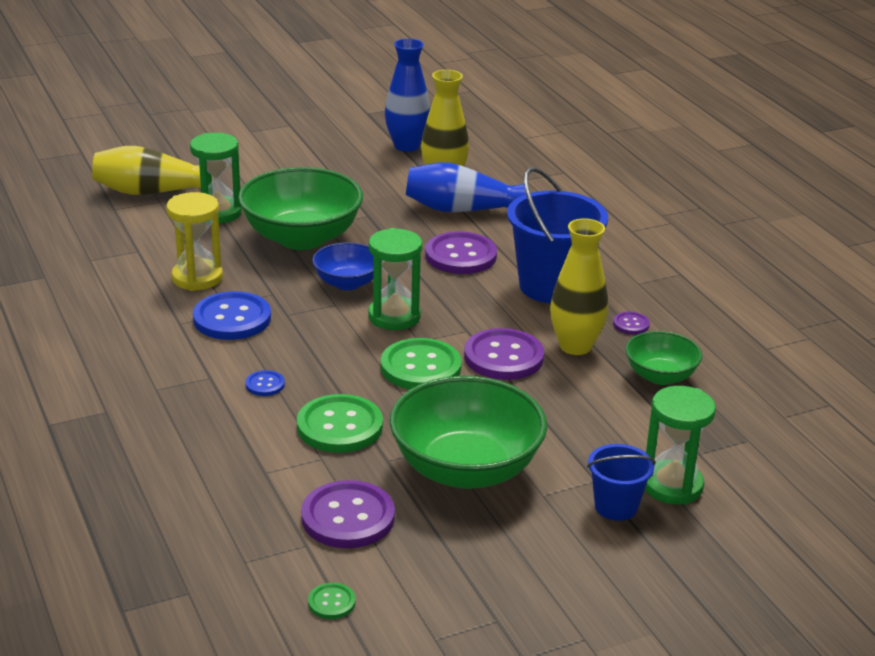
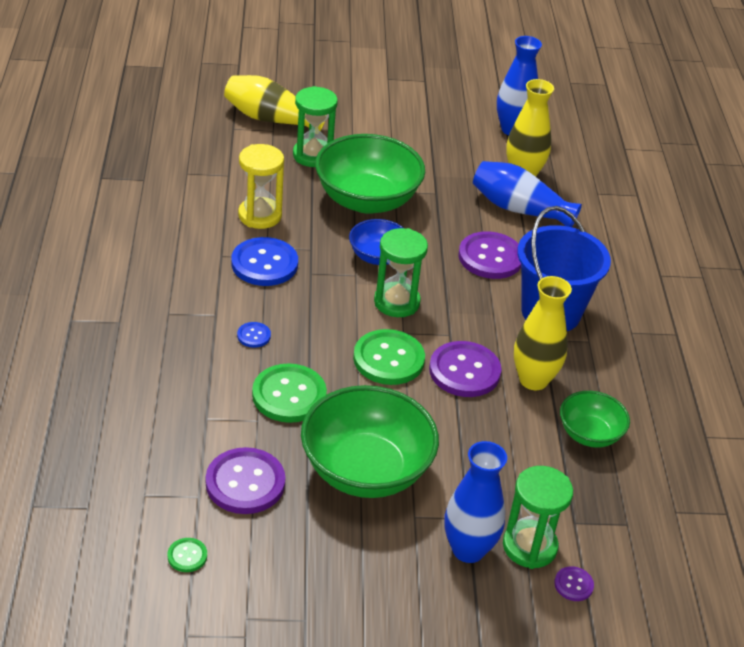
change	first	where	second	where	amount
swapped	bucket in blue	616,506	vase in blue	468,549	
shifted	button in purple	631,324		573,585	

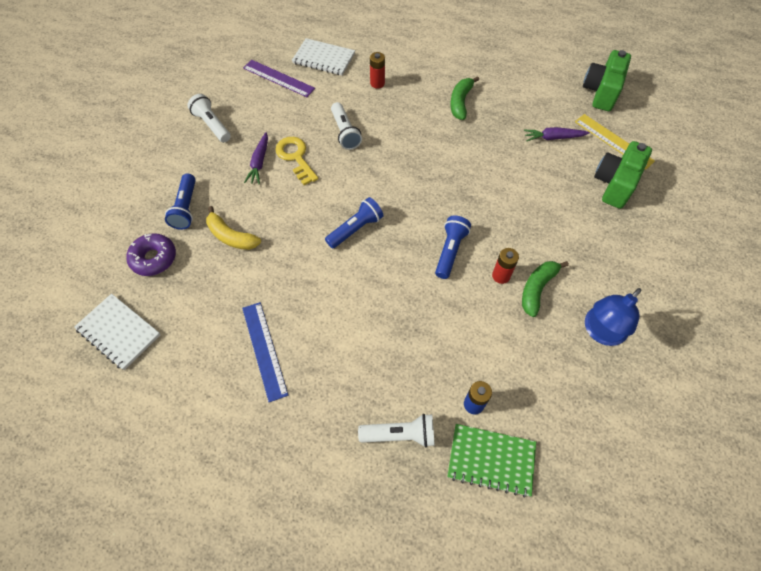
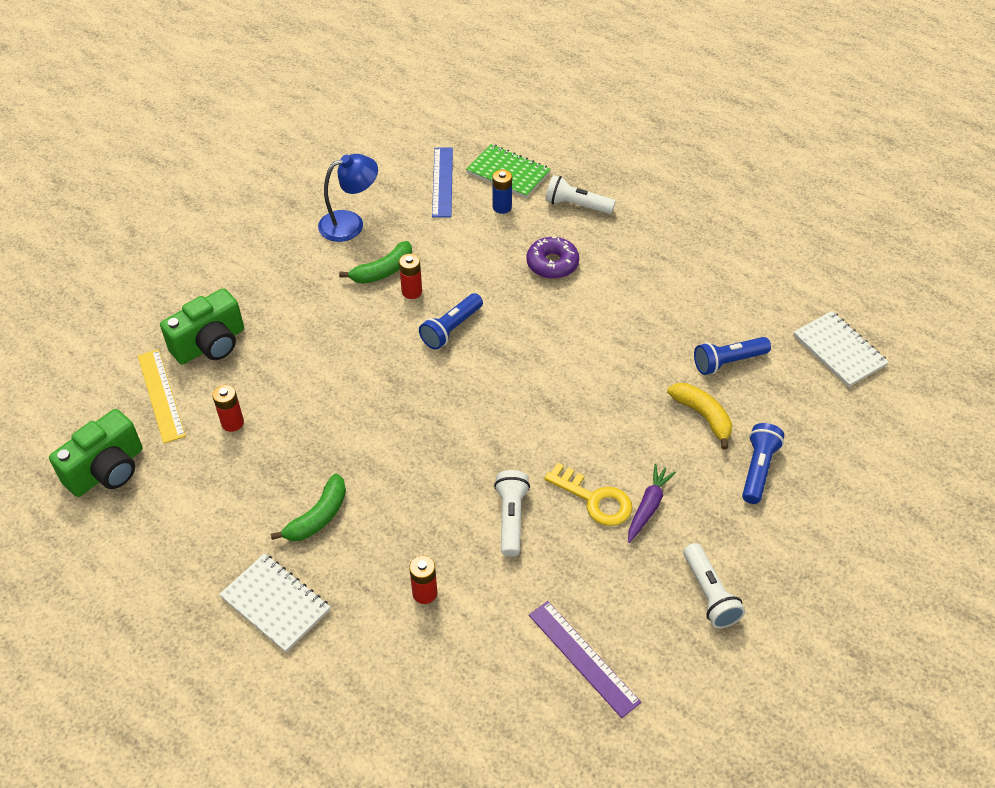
change	first	where	second	where	amount
shifted	donut in purple	154,258		552,264	
shifted	ruler in blue	264,350		442,182	
rotated	key in yellow	295,157		595,499	45 degrees counterclockwise
shifted	notebook in white	323,58		275,604	
shifted	flashlight in blue	355,229		728,362	
swapped	carrot in purple	553,138	battery in red	232,423	

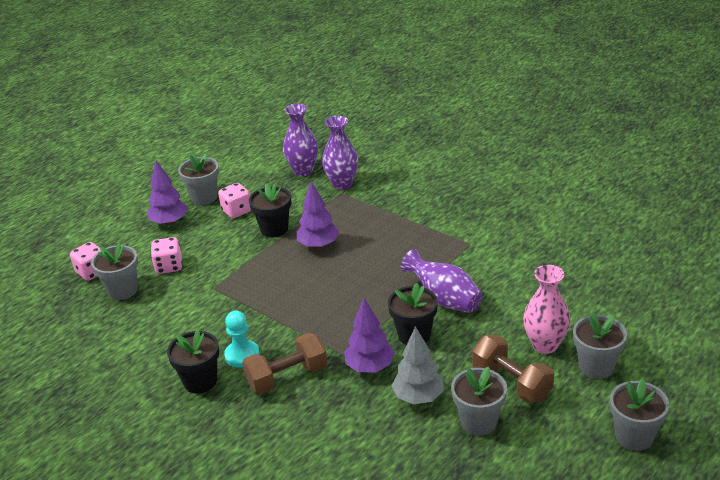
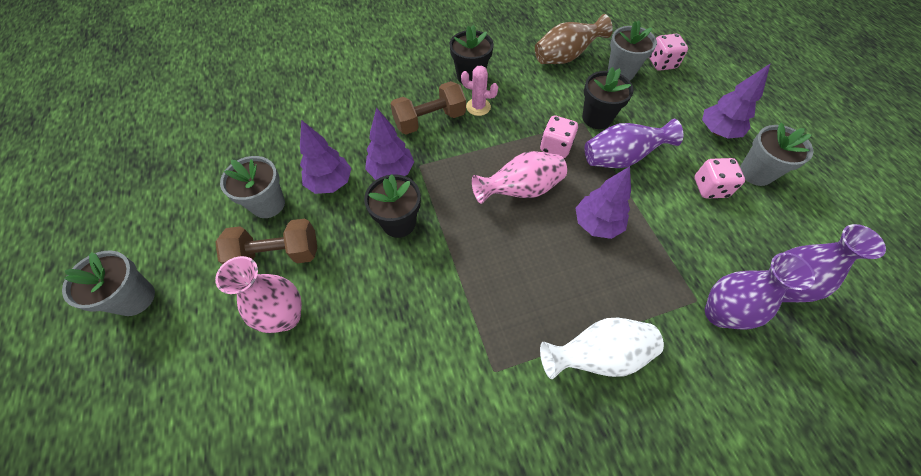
change	first	where	second	where	amount
shifted	dice in pink	169,266		555,147	
swapped	pawn in turquoise	242,355	cactus in pink	478,107	
rotated	dumbbell in brown	287,377		430,120	60 degrees clockwise
shifted	flower pot in black	274,229		596,118	
repainted	tree in grey	418,397	tree in purple	330,183	
shifted	vase in purple	444,299		620,158	
gone	flower pot in grey	596,366			
new			vase in pink	520,190	
new			vase in brown	565,57	
new			vase in white	597,355	

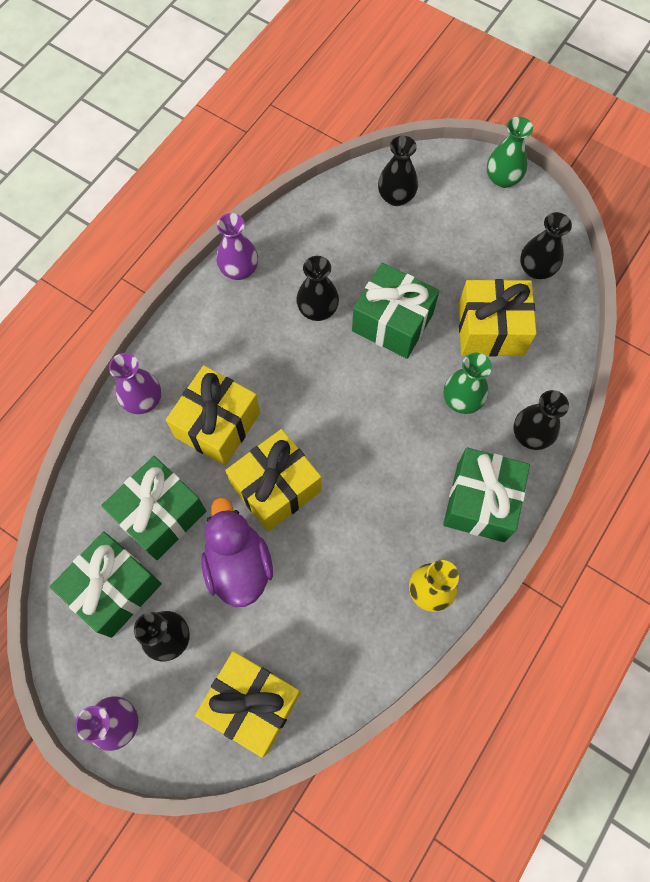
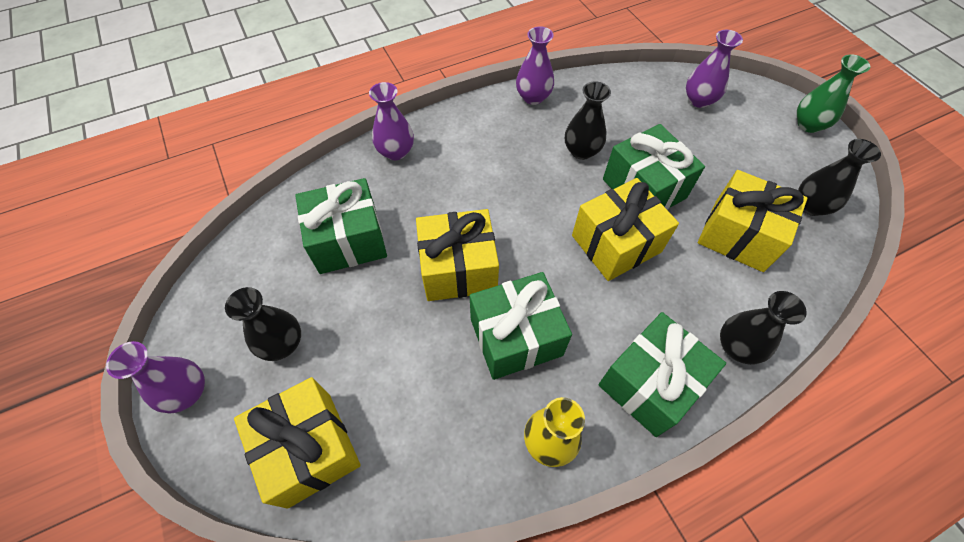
change	first	where	second	where	amount
shifted	gift in green	114,589		516,337	
shifted	gift in yellow	218,425		616,244	
gone	duck in purple	238,565			
repainted	vase in black	396,197	vase in purple	699,100	
gone	vase in green	462,400			

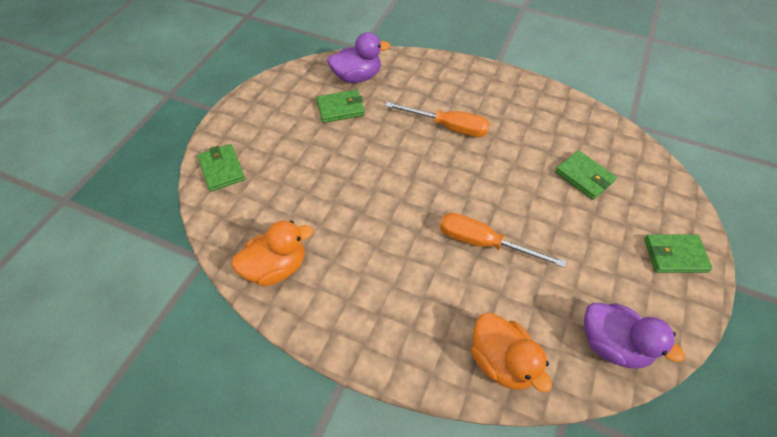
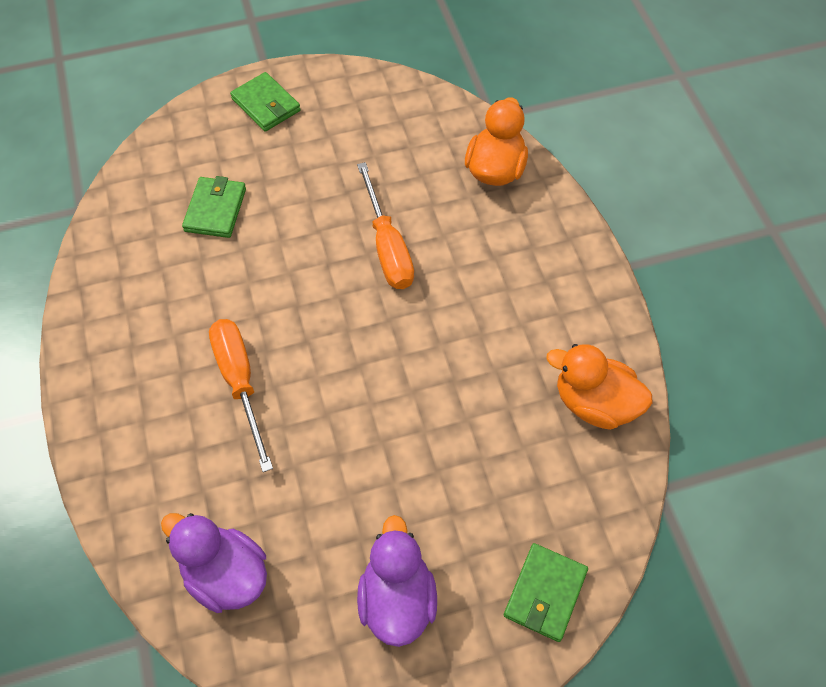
change	first	where	second	where	amount
gone	wallet in green	340,108			
shifted	duck in purple	612,344		397,599	

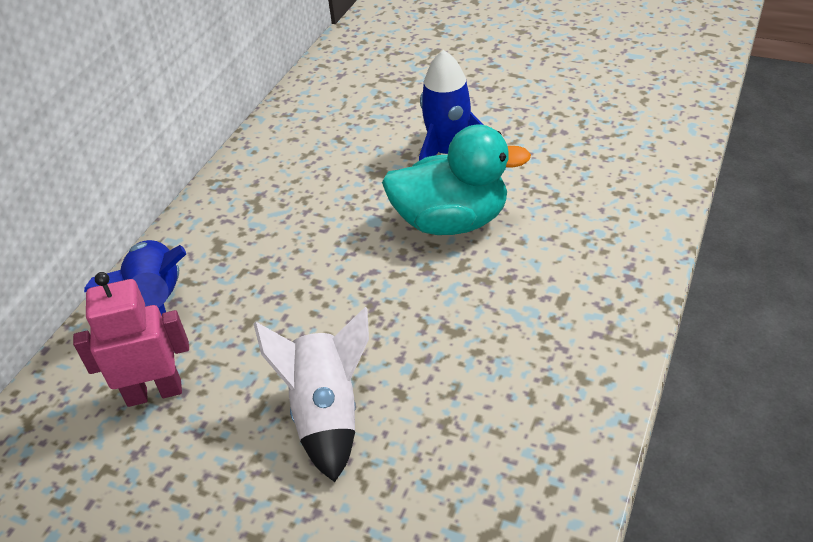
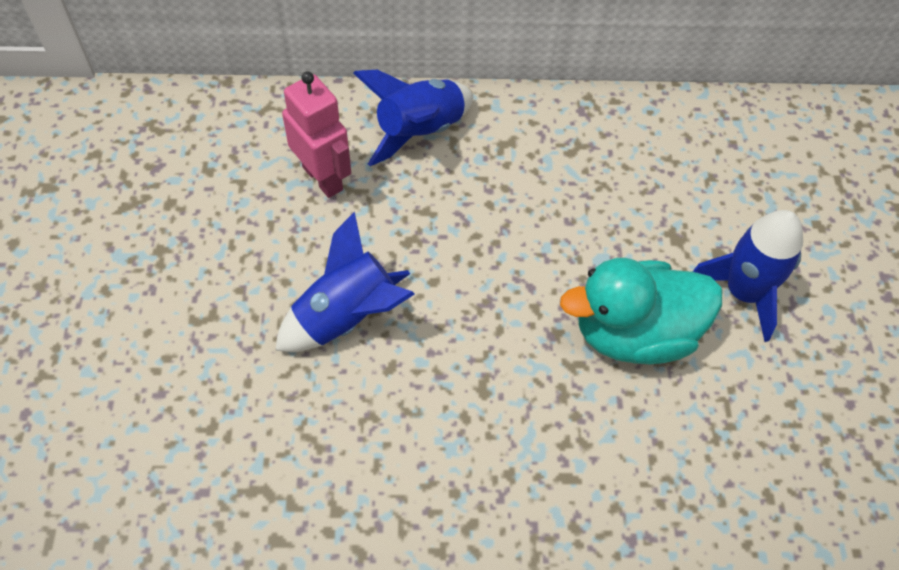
change	first	where	second	where	amount
repainted	rocket in white	327,414	rocket in blue	346,317	
rotated	duck in turquoise	451,221		634,333	105 degrees clockwise

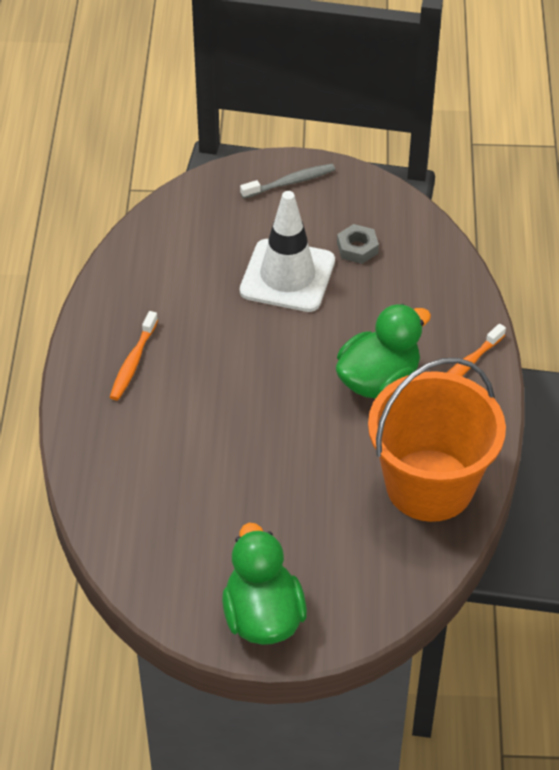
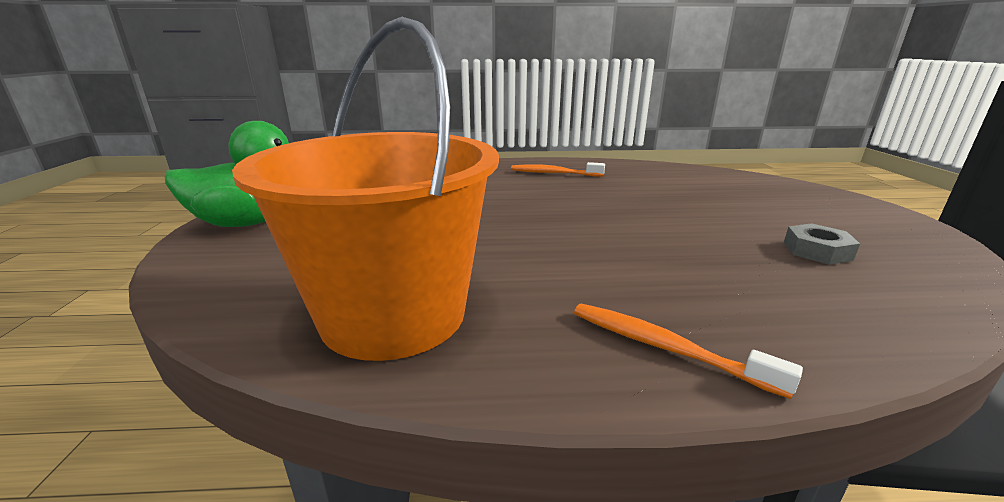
change	first	where	second	where	amount
gone	toothbrush in grey	290,182			
gone	traffic cone in white	287,276			
gone	duck in green	378,380			

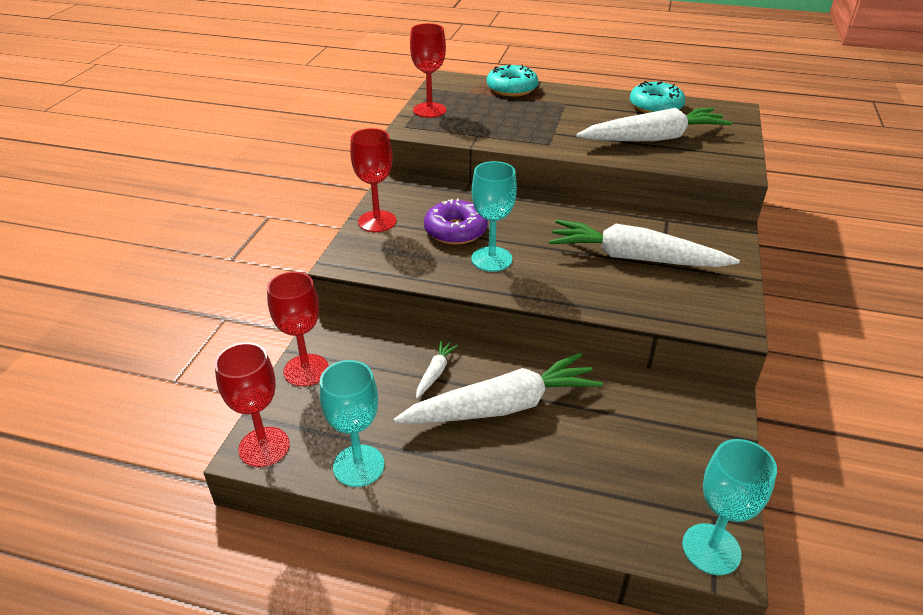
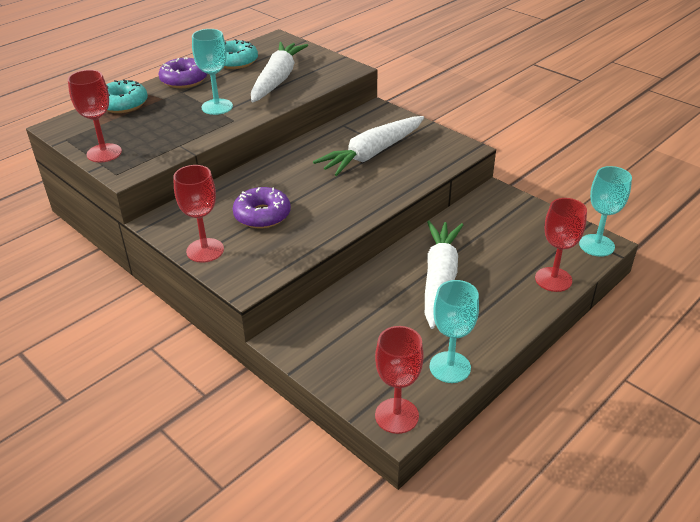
change	first	where	second	where	amount
shifted	goblet in red	306,370		553,279	
gone	carrot in white	435,373			
shifted	goblet in turquoise	491,259		217,107	
new			donut in purple	184,80	

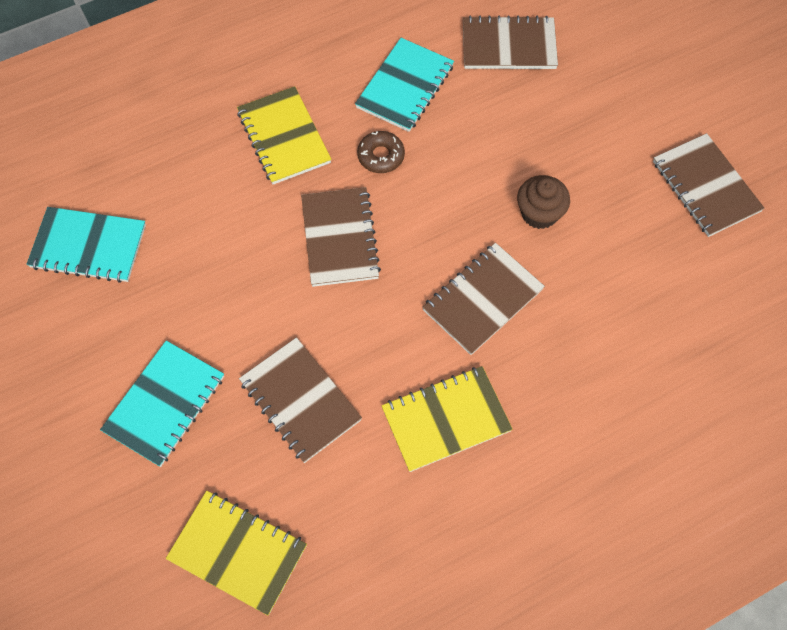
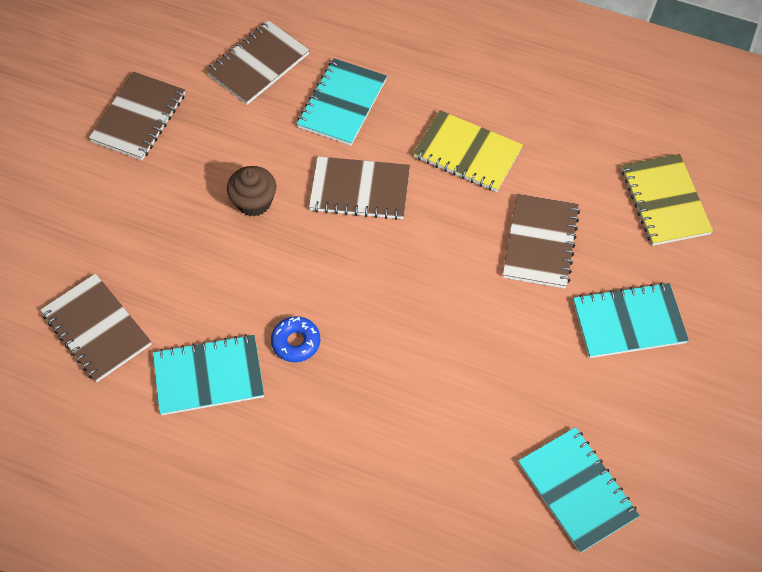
change	first	where	second	where	amount
gone	notebook in yellow	284,137			
shifted	notebook in brown	339,238		258,64	
repainted	donut in brown	381,156	donut in blue	296,342	
new			notebook in turquoise	342,104	

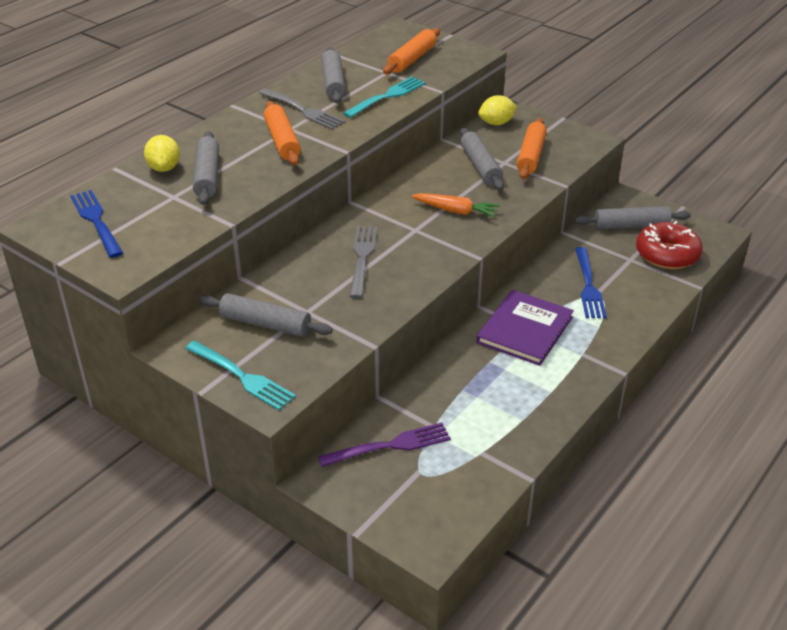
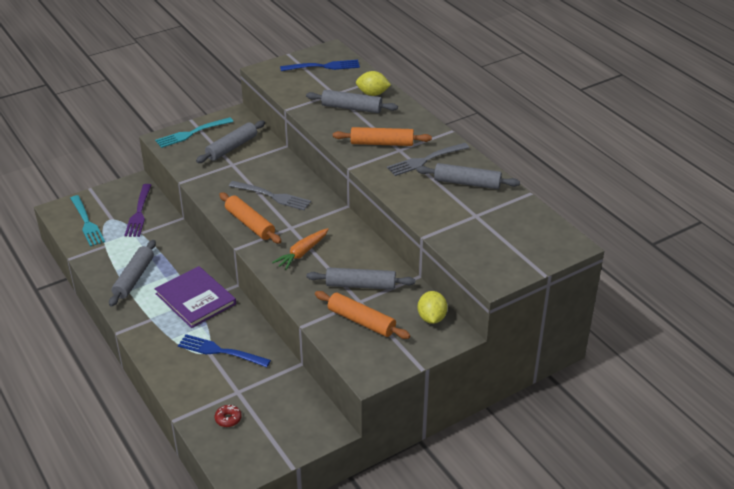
change	first	where	second	where	amount
shifted	fork in turquoise	387,96		87,222	
shifted	rolling pin in orange	412,59		250,224	
shifted	rolling pin in grey	631,226		134,278	
scaled	donut in red	667,254		228,419	x0.43

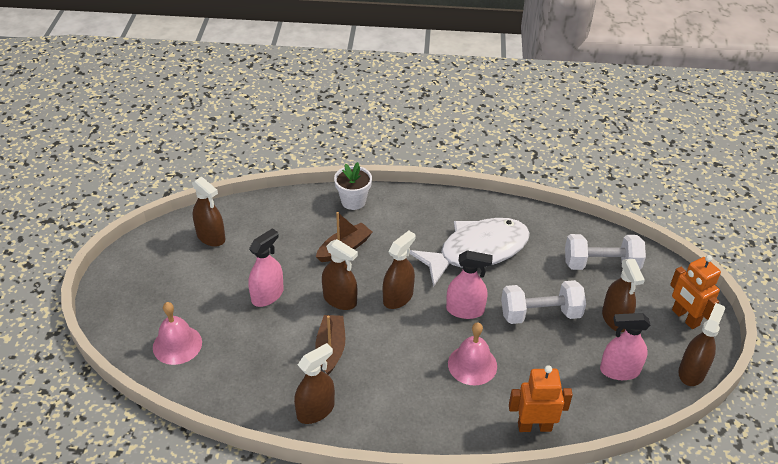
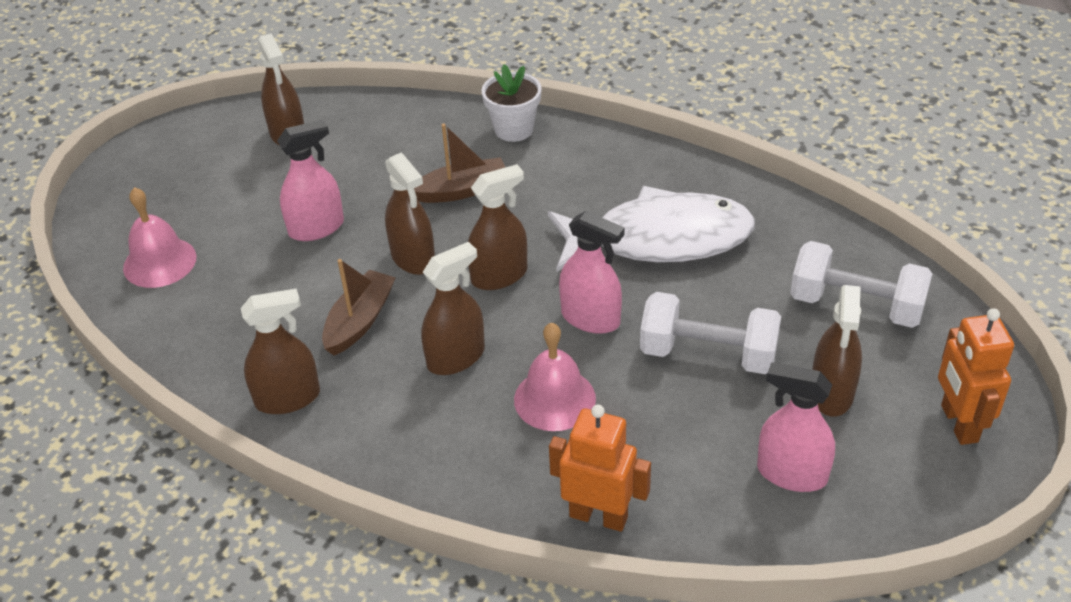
change	first	where	second	where	amount
shifted	spray bottle in brown	692,372		456,357	

